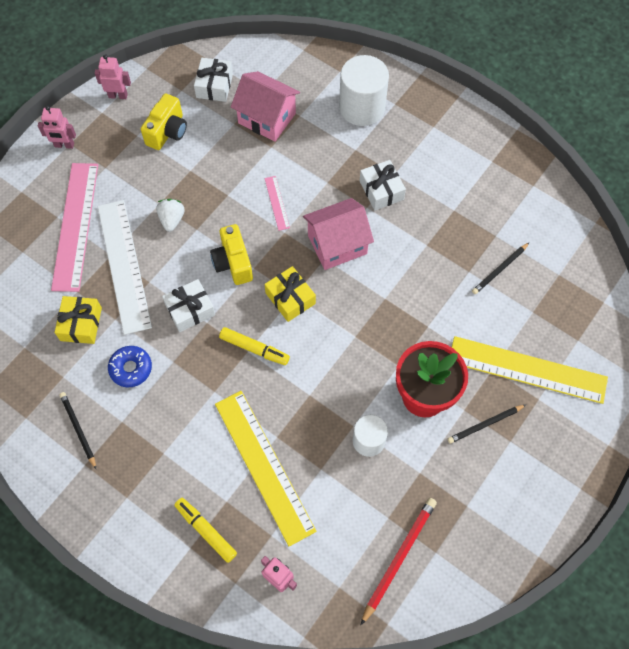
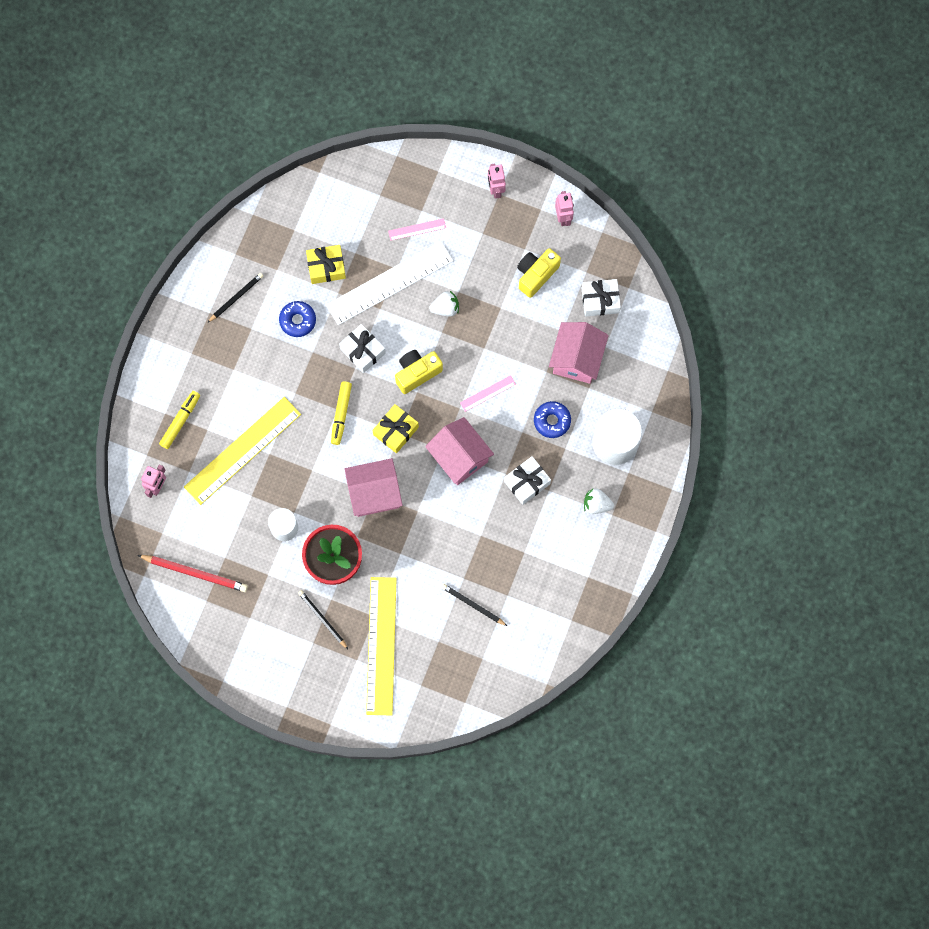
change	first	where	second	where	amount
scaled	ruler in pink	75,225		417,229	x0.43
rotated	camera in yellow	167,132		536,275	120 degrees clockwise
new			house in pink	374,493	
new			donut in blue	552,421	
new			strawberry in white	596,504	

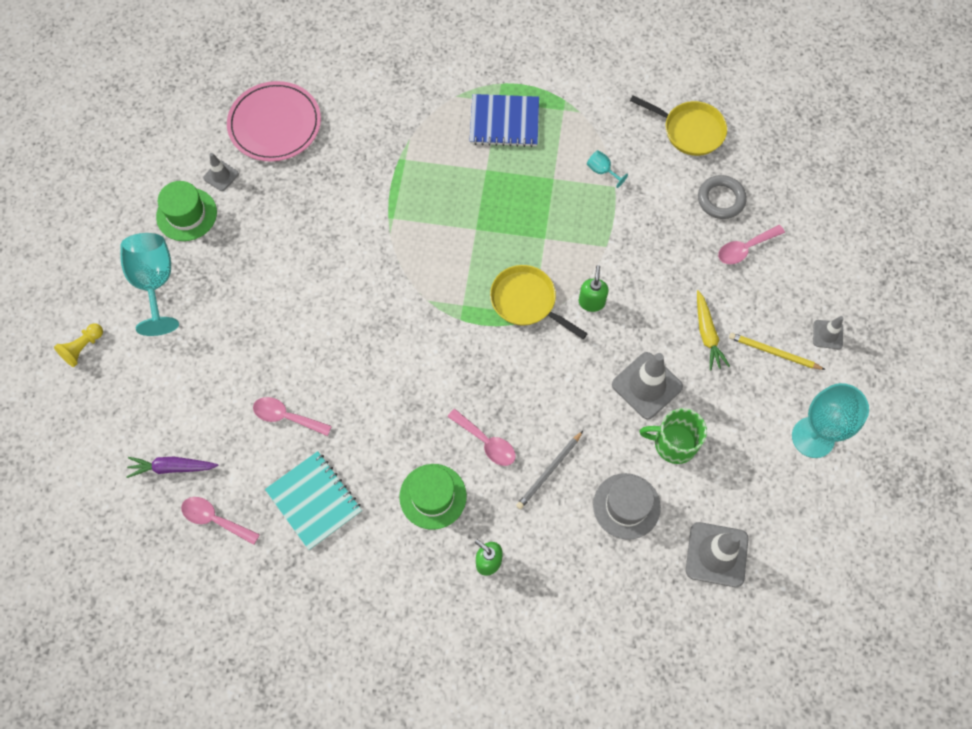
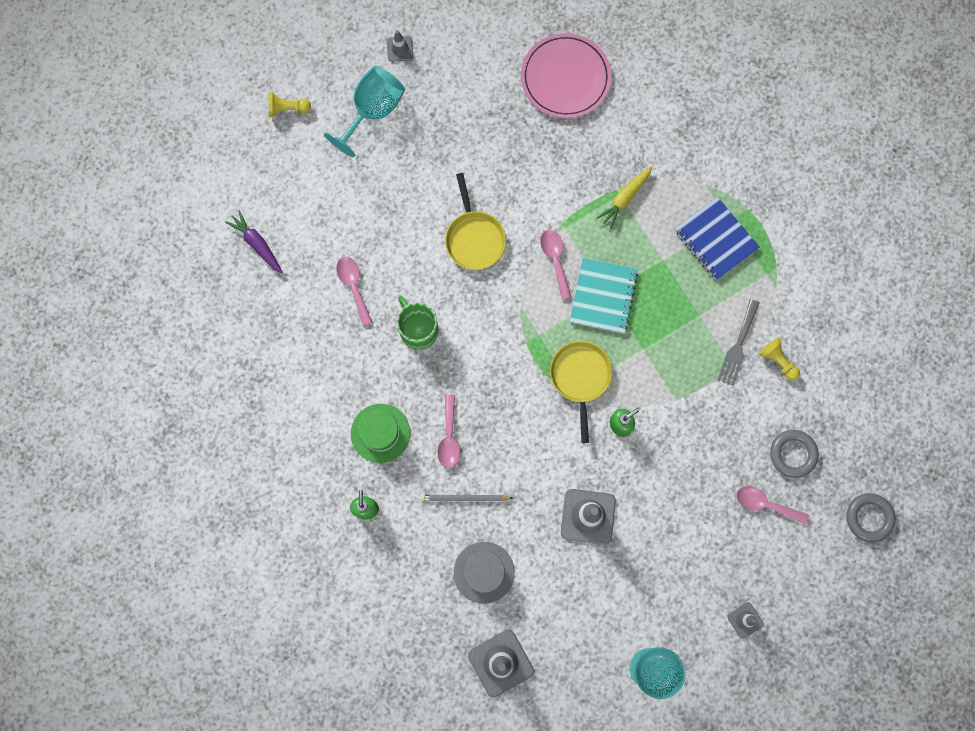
change	first	where	second	where	amount
gone	hat in green	186,214			
shifted	spoon in pink	215,519		555,260	
shifted	traffic cone in grey	221,176		400,49	
shifted	notebook in turquoise	314,501		603,296	
swapped	goblet in turquoise	602,171	fork in grey	738,346	
shifted	pan in yellow	689,130		474,238	
shifted	mug in green	673,443		418,329	
shifted	carrot in yellow	707,334		625,198	
gone	pencil in yellow	774,353			
new			pawn in yellow	778,361	
new			ring in grey	869,518	

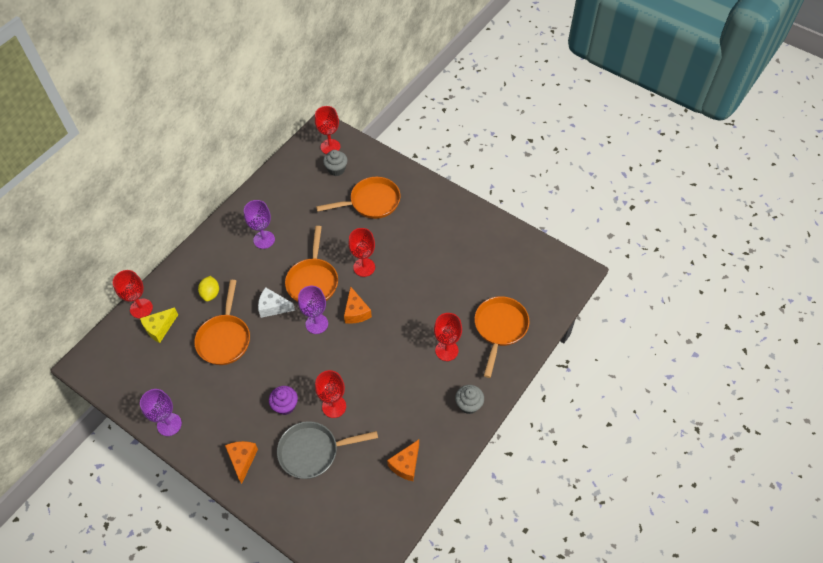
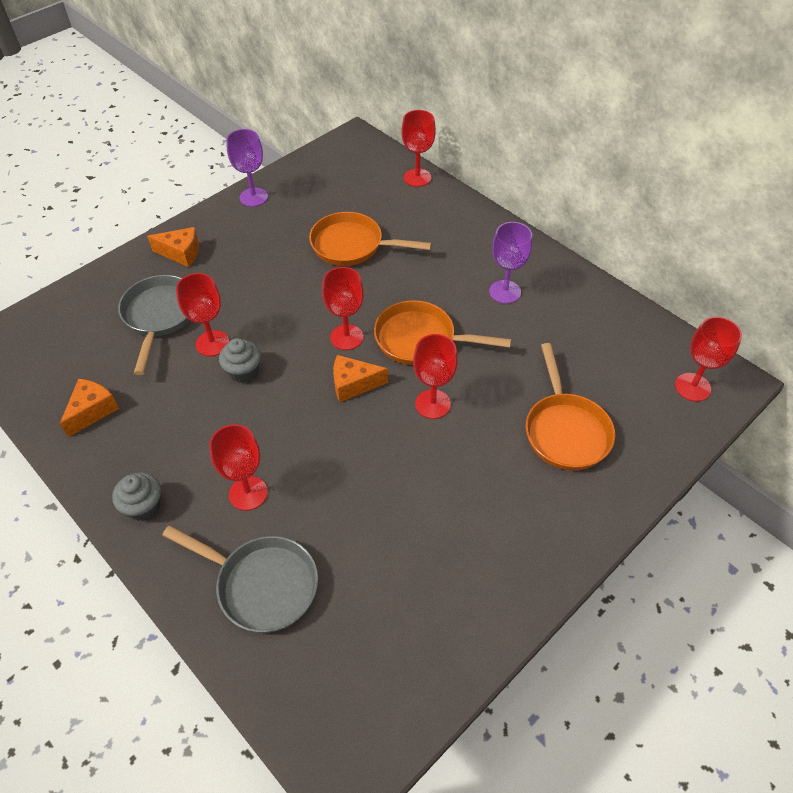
change	first	where	second	where	amount
gone	cheese in yellow	159,328			
gone	lemon in yellow	210,293			
gone	cheese in white	273,307			
gone	cupcake in purple	285,405			
repainted	goblet in purple	316,324	goblet in red	346,337	
shifted	cupcake in grey	336,169		243,372	
rotated	cheese in orange	406,464		92,411	75 degrees clockwise
repainted	pan in orange	500,328	pan in grey	262,585	

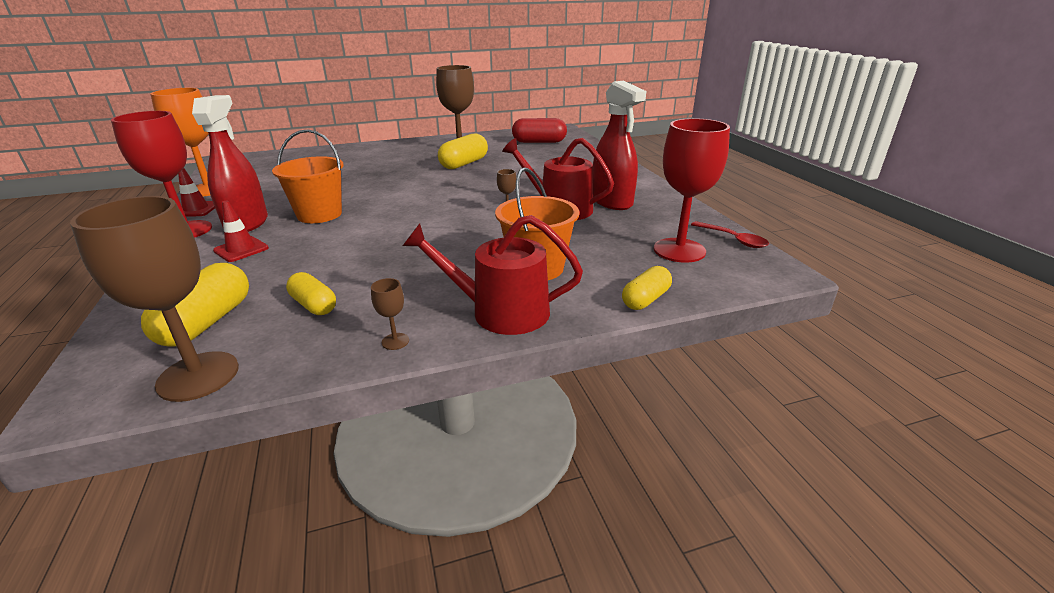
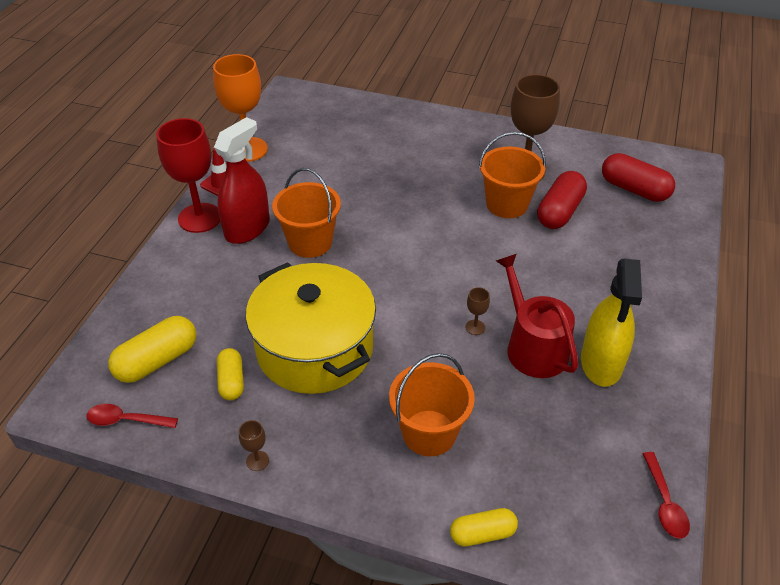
change	first	where	second	where	amount
swapped	goblet in brown	198,376	spoon in red	126,420	
gone	traffic cone in red	241,249			
gone	watering can in red	500,312			
swapped	capsule in yellow	464,164	bucket in orange	507,204	
repainted	spray bottle in red	612,202	spray bottle in yellow	601,363	
gone	goblet in red	679,250			
new			pot in yellow	315,349	
new			capsule in red	560,212	

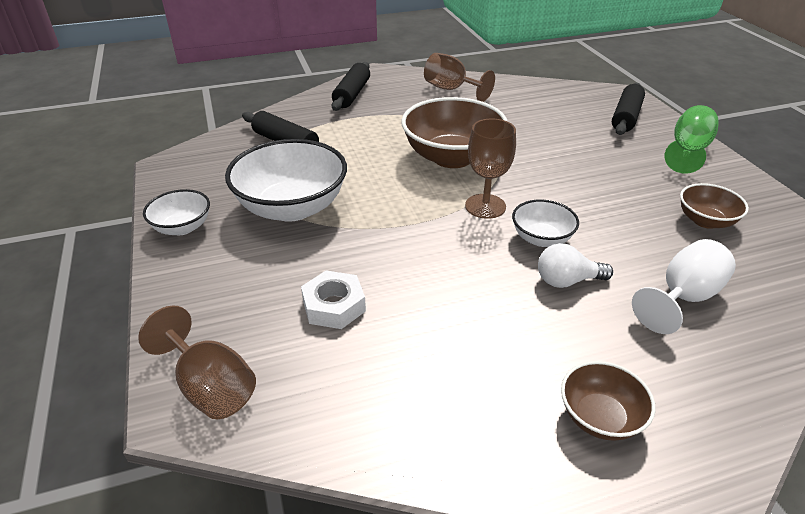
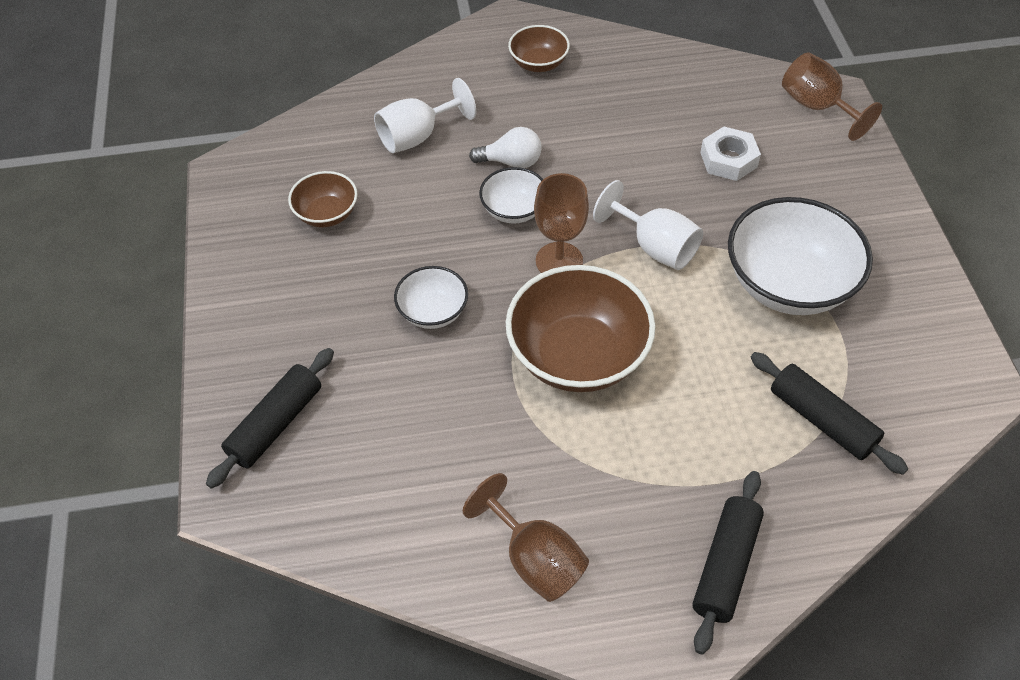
change	first	where	second	where	amount
shifted	bowl in white	182,227		433,312	
gone	goblet in green	688,150			
new			goblet in white	655,247	

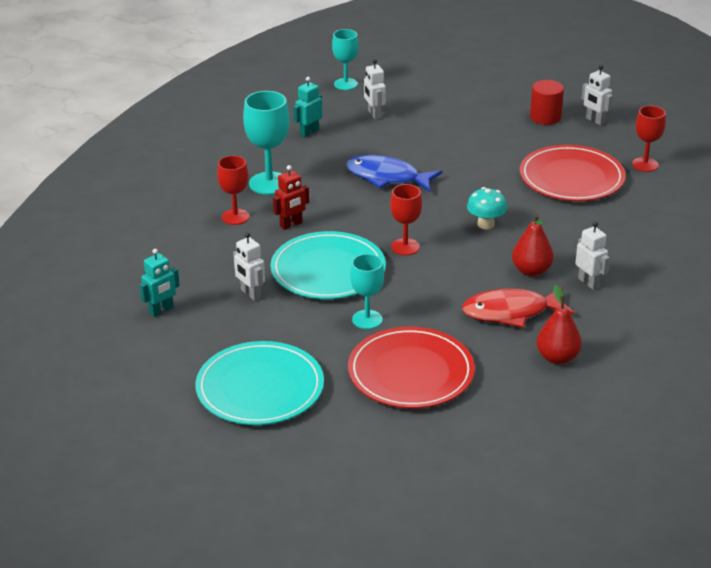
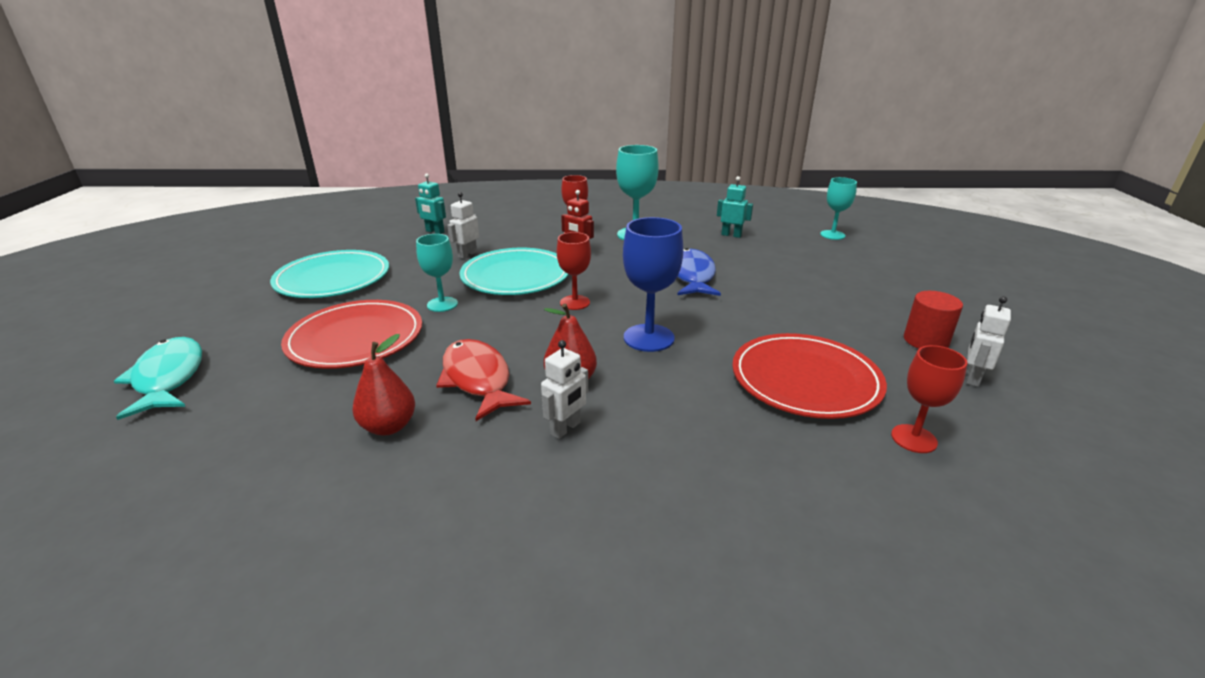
change	first	where	second	where	amount
gone	robot in white	374,114			
swapped	mushroom in turquoise	486,224	goblet in blue	648,338	
new			fish in turquoise	168,378	

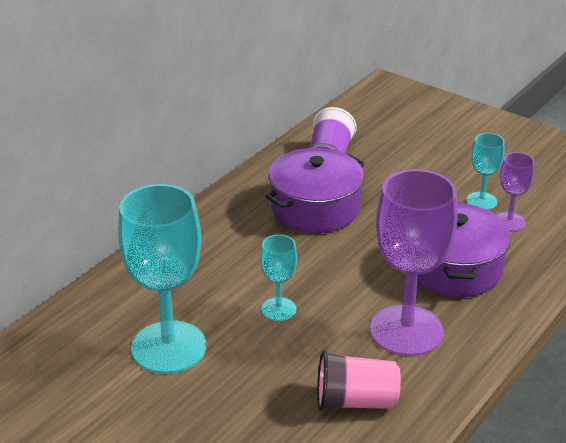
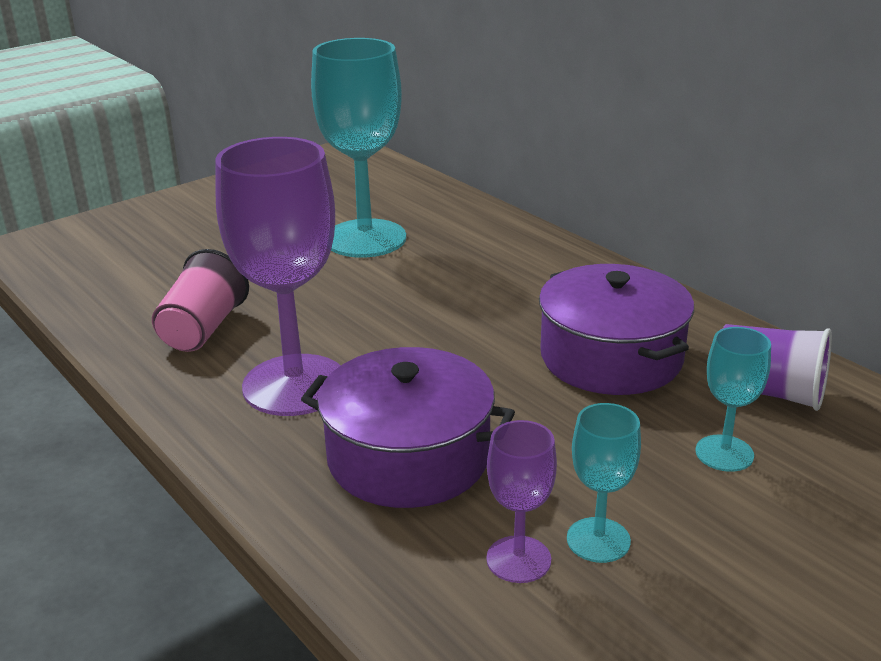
change	first	where	second	where	amount
shifted	goblet in turquoise	278,309		724,453	

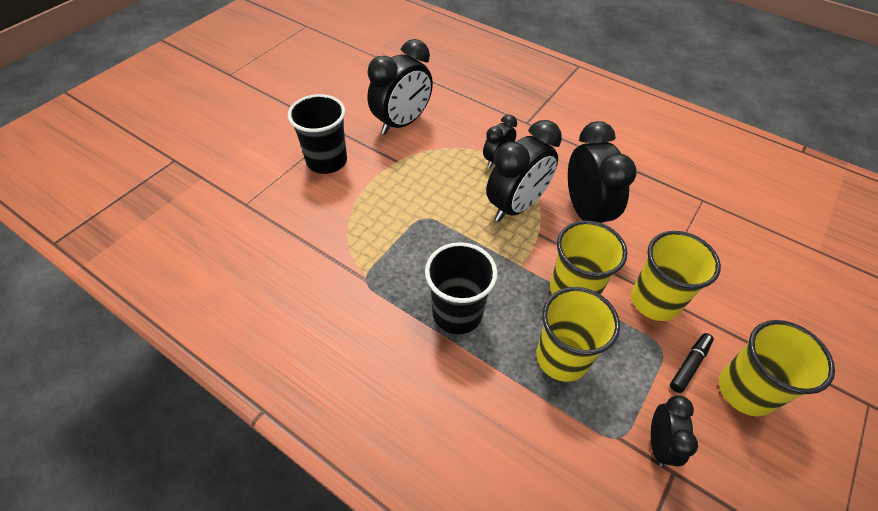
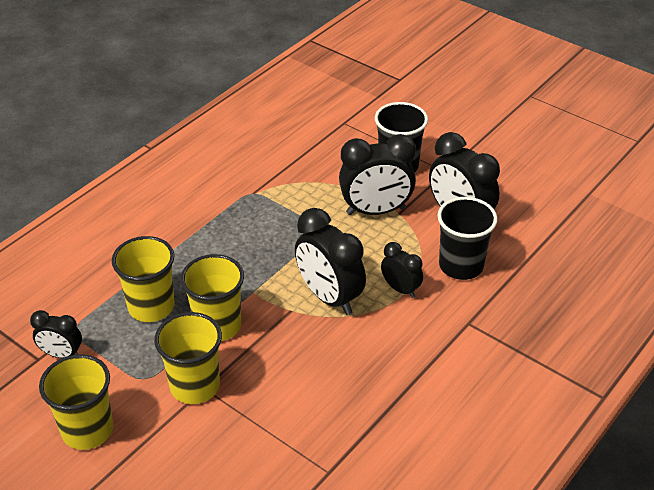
change	first	where	second	where	amount
shifted	cup in black	457,313		461,265	
shifted	clock in black	585,212		375,211	
gone	marker in black	689,365			

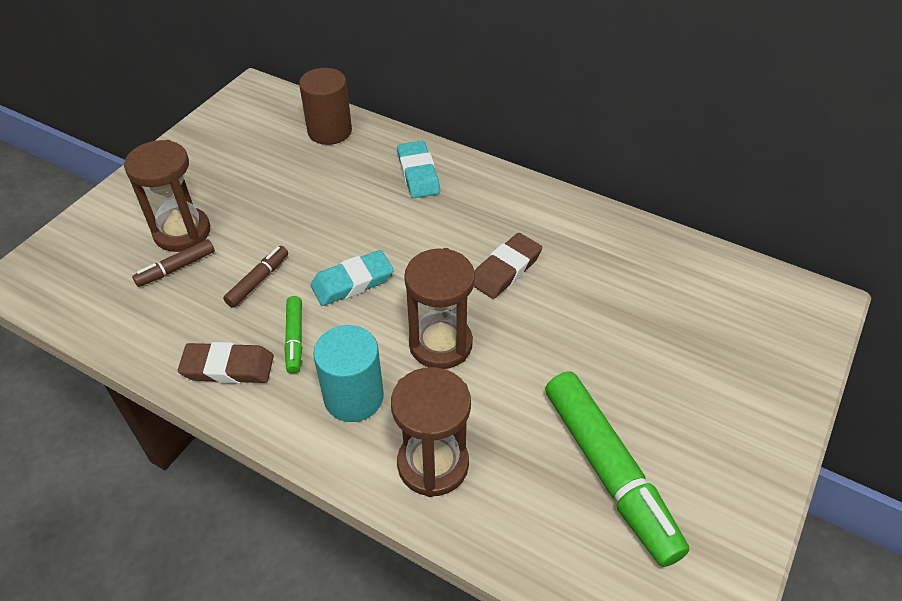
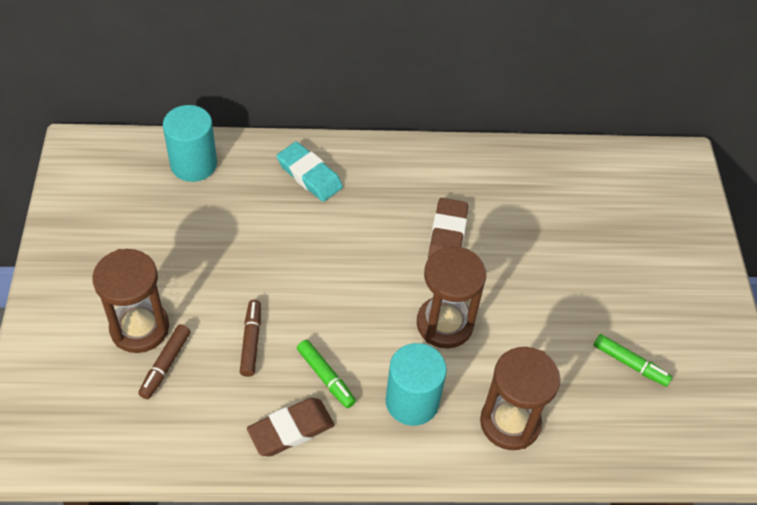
change	first	where	second	where	amount
repainted	cylinder in brown	329,131	cylinder in turquoise	193,164	
gone	eraser in turquoise	352,282			
scaled	marker in green	609,472		630,364	x0.48

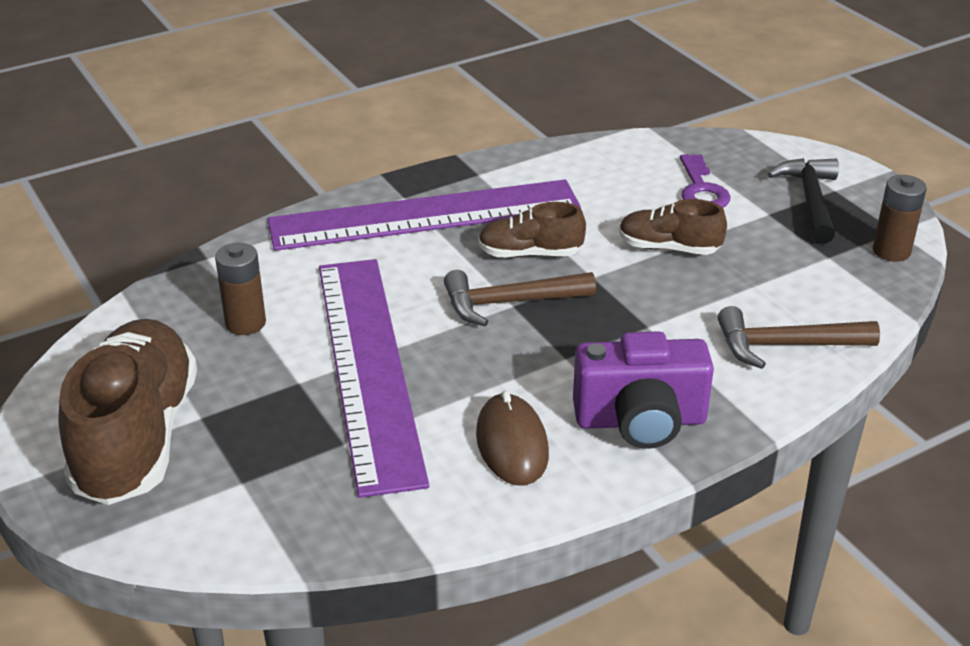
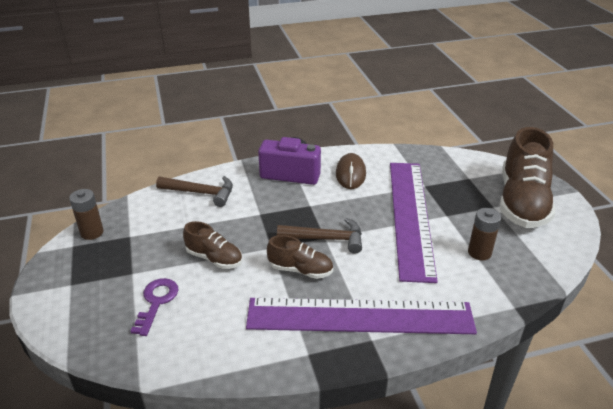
change	first	where	second	where	amount
gone	hammer in black	810,200			

